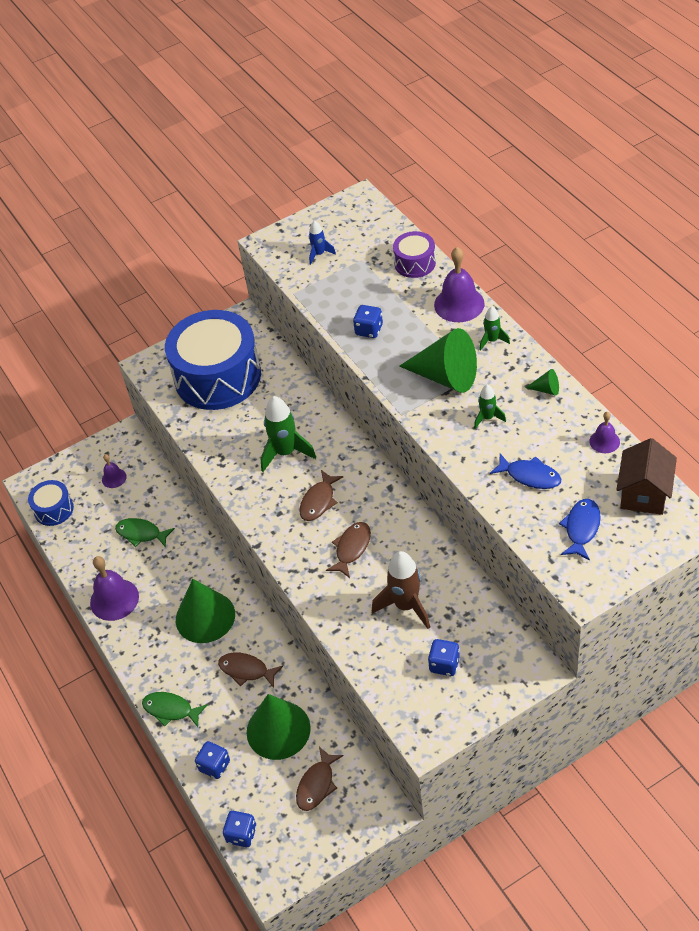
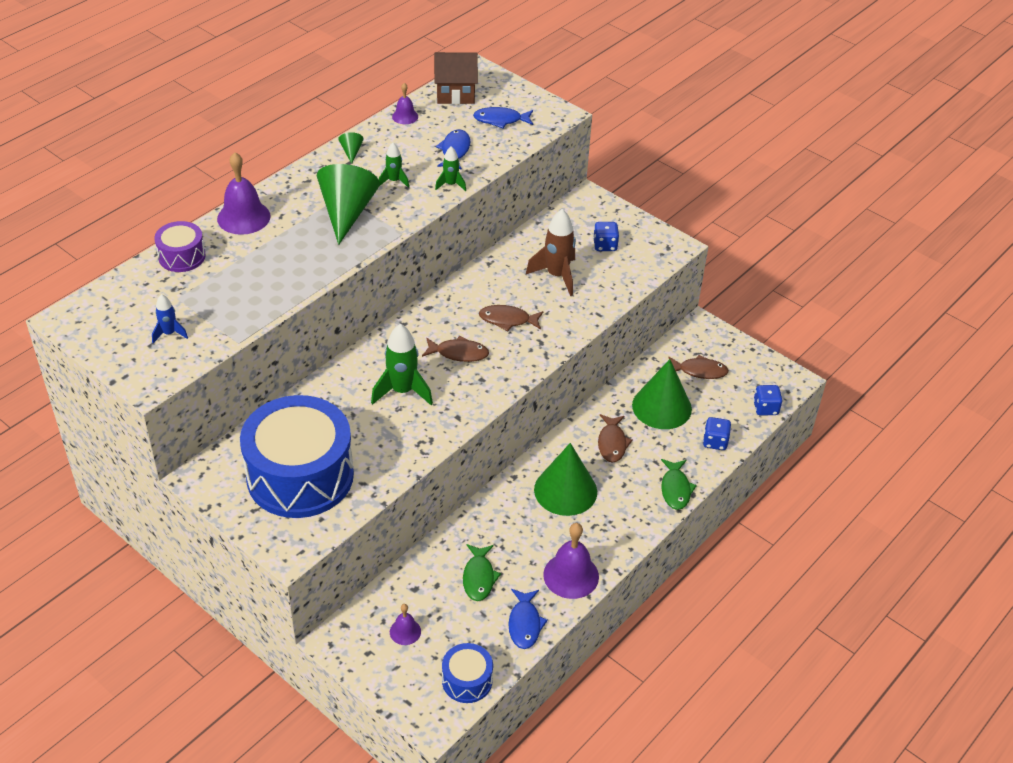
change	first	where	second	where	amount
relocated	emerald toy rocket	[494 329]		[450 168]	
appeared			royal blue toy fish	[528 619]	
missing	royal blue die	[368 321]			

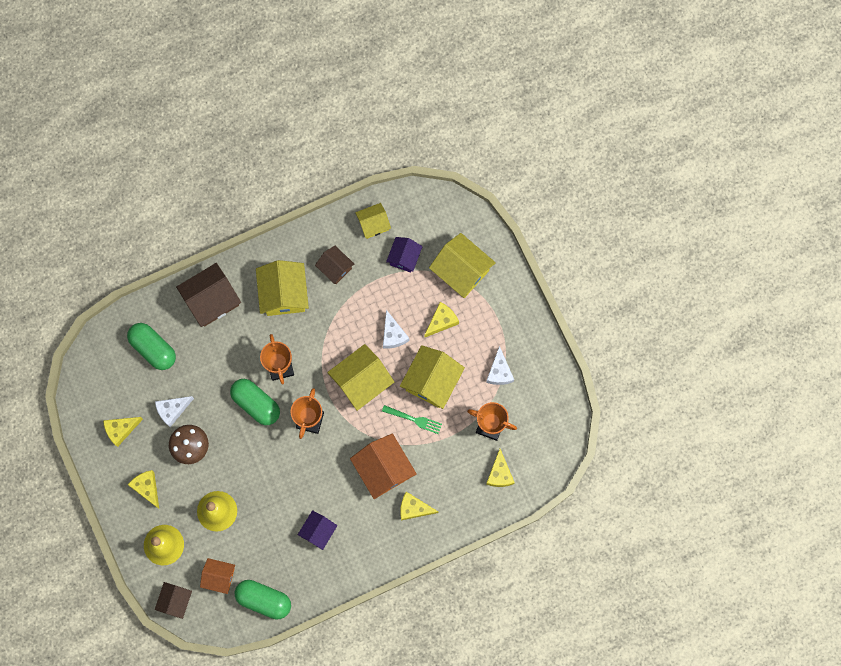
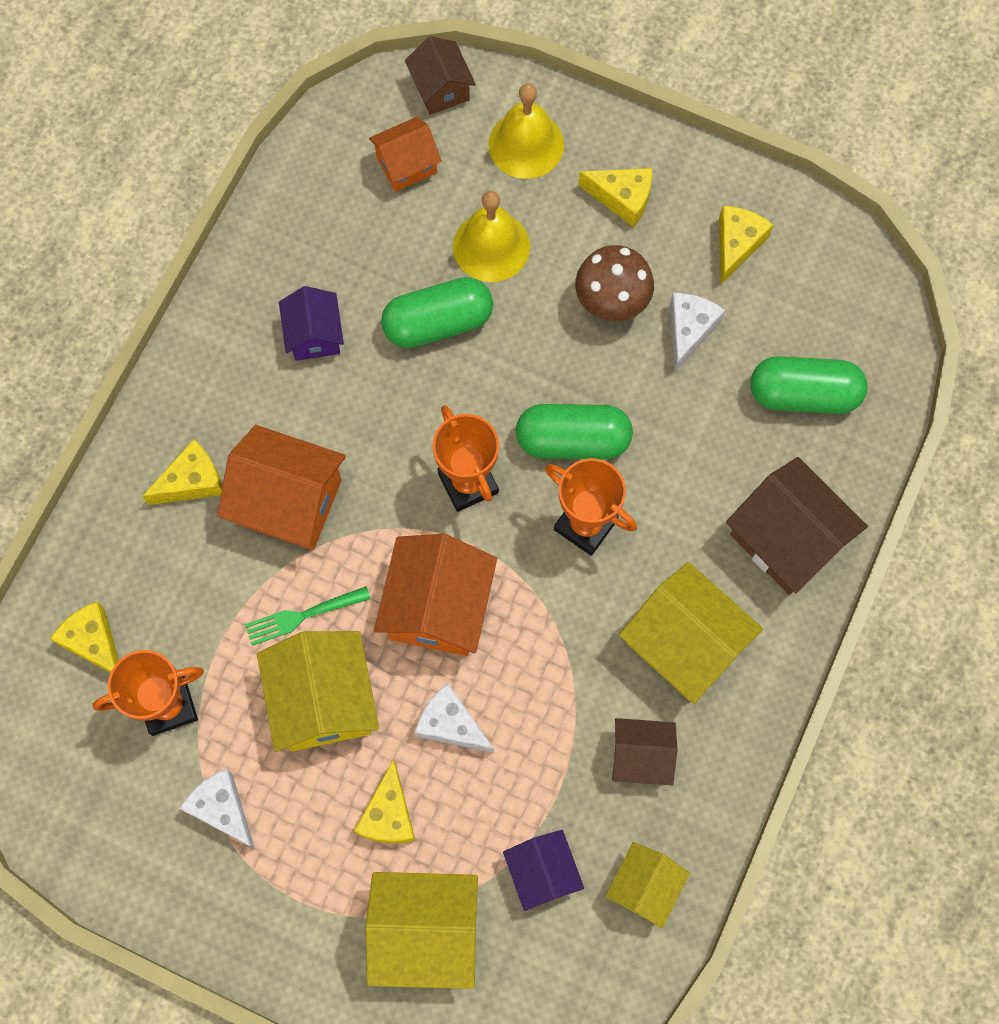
change	first	where	second	where	amount
colour	bright yellow house	[360 377]	orange-coloured house	[435 595]	
relocated	emerald pill shape	[263 600]		[437 312]	
spun	dark brown house	[208 295]		[797 526]	60 degrees counterclockwise

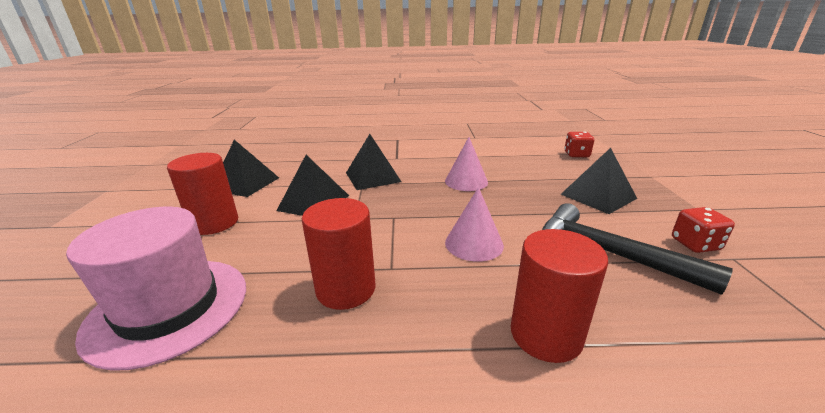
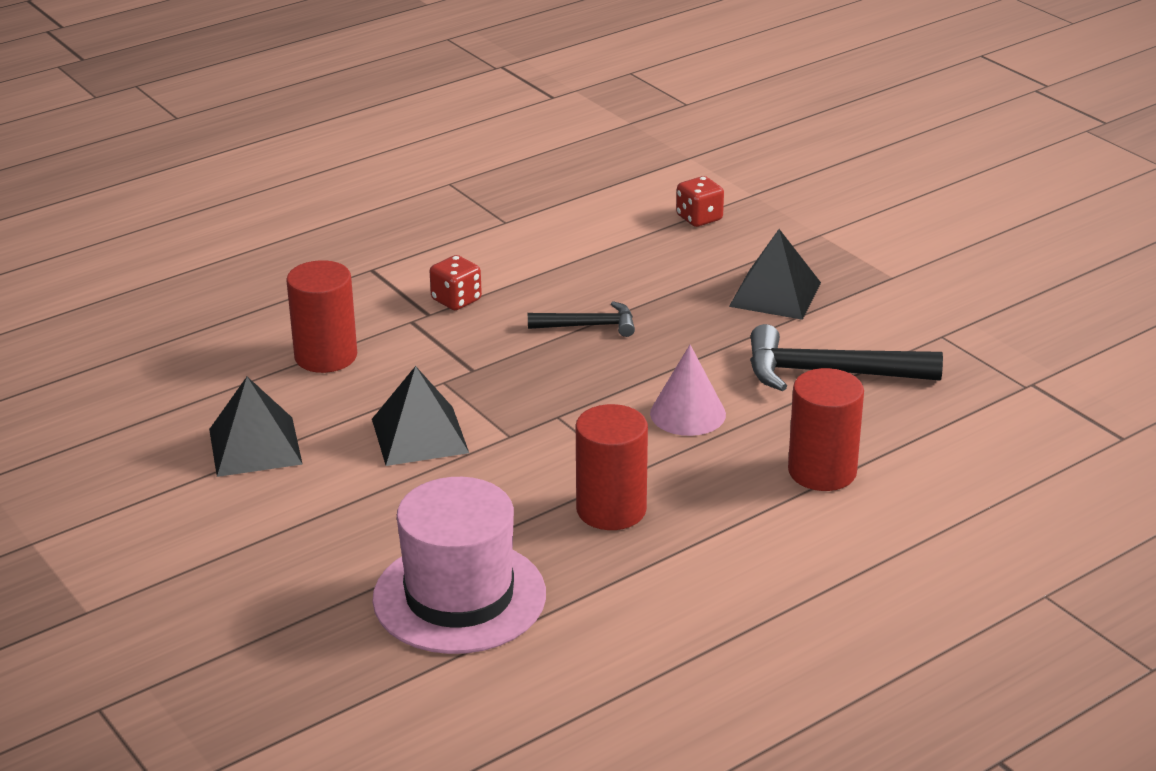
change	first	where	second	where	amount
relocated	crimson cylinder shape	[202 194]		[321 316]	
relocated	crimson die	[703 230]		[456 282]	
exchanged	rosy solid cone	[466 164]	jet-black carpenter's hammer	[581 319]	
missing	jet-black pyramid shape	[374 162]			

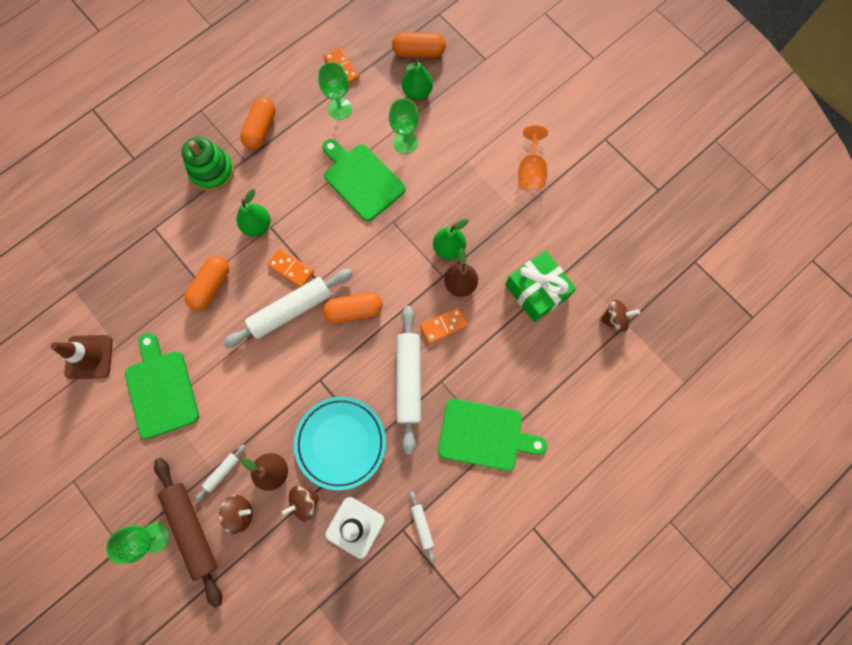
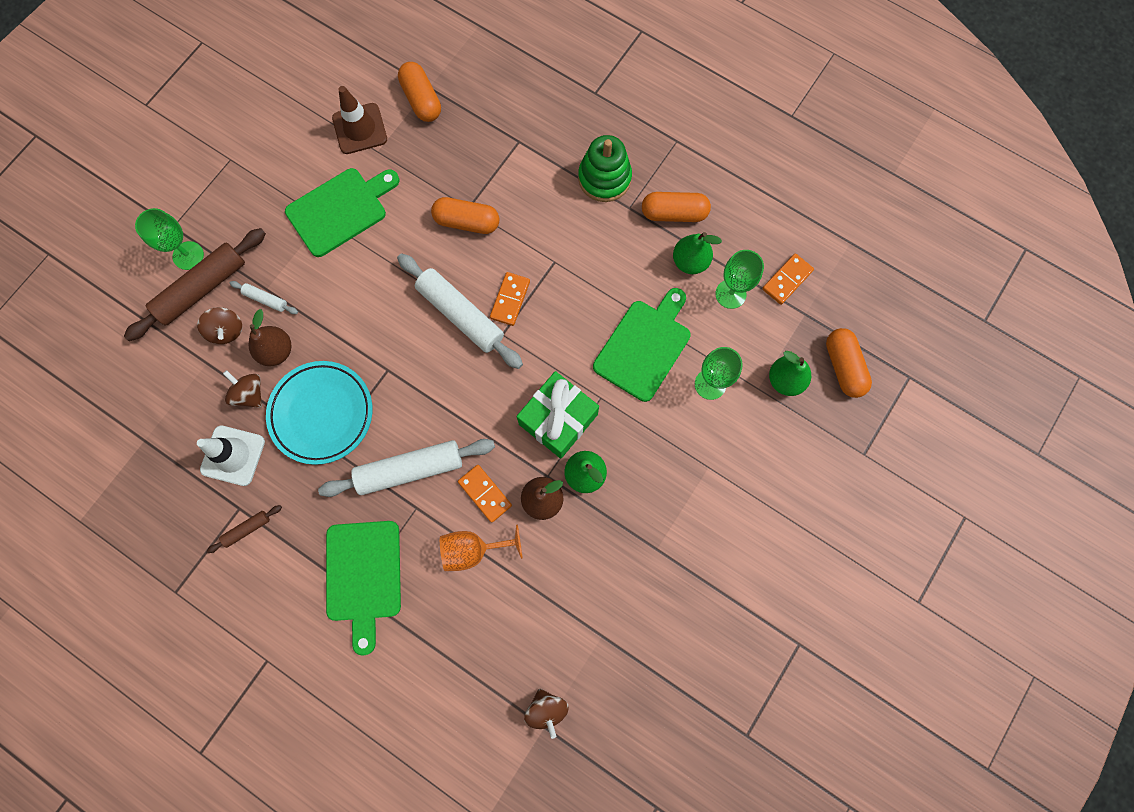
change	first	where	second	where	amount
colour	white dough roller	[422 527]	dark brown dough roller	[244 529]	
relocated	orange-coloured pill shape	[353 307]		[419 92]	
relocated	orange-coloured goblet	[533 157]		[481 547]	
relocated	emerald present	[540 286]		[558 415]	
relocated	emerald pear fruit	[253 212]		[697 253]	

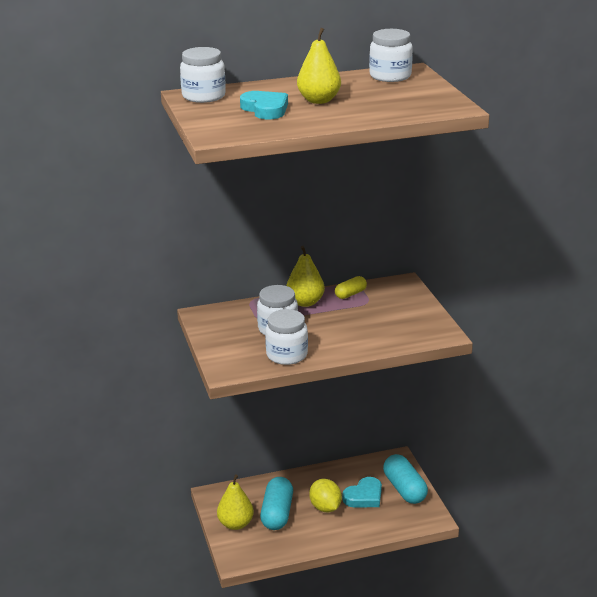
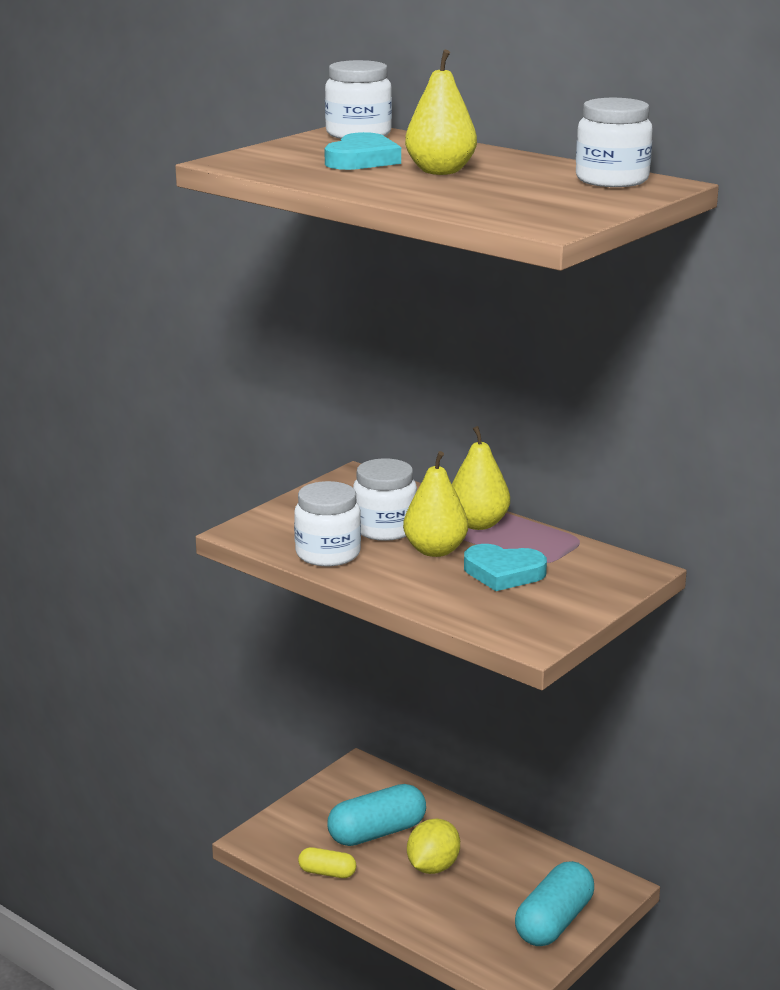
change	first	where	second	where	amount
relocated	bright yellow pill shape	[351 287]		[327 862]	
relocated	bright yellow pear fruit	[235 502]		[435 504]	
relocated	teal heart shape	[362 492]		[505 567]	

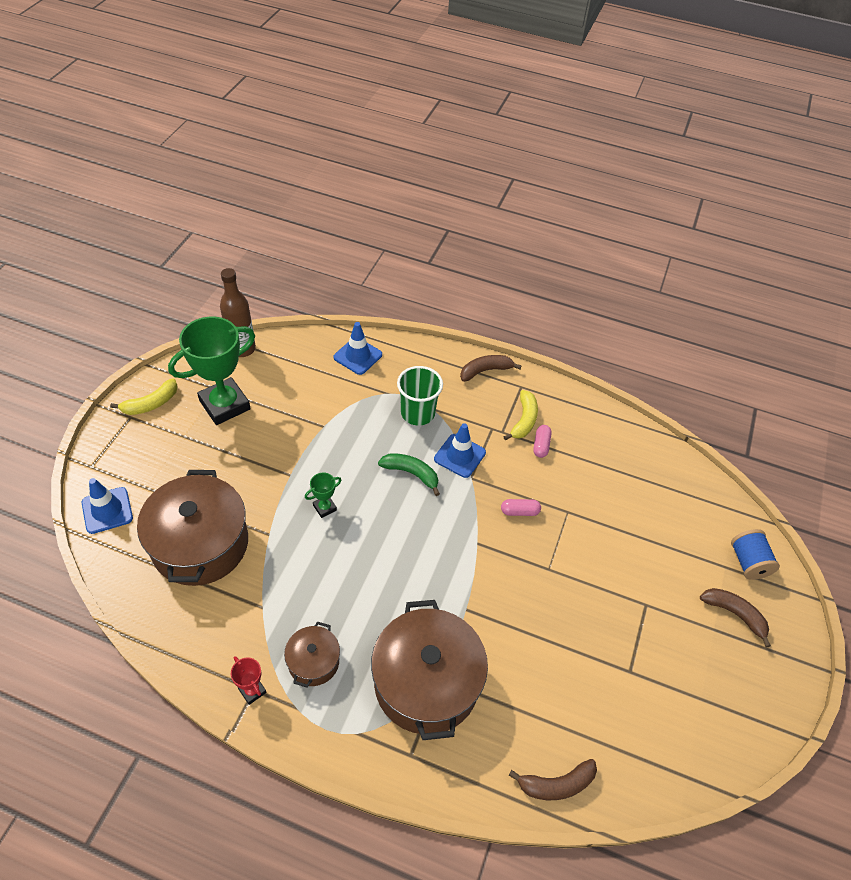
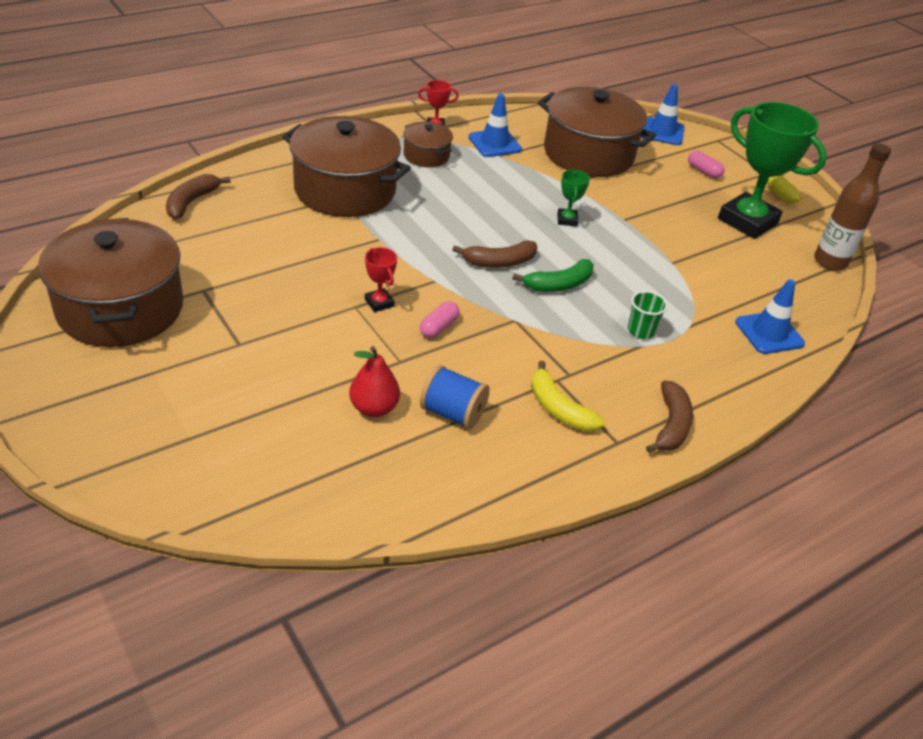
change	first	where	second	where	amount
appeared			dark brown cooking pot	[110 282]	
appeared			crimson pear fruit	[374 381]	
appeared			crimson trophy	[381 279]	
relocated	royal blue bobbin	[755 554]		[455 397]	
relocated	dark brown banana fruit	[735 617]		[494 254]	
relocated	royal blue traffic cone	[460 450]		[495 125]	
size	emerald beaker	[420 396]		[648 315]	x0.58
relocated	rosy pill shape	[542 441]		[706 164]	
spun	emerald trophy	[211 371]		[772 170]	45 degrees counterclockwise

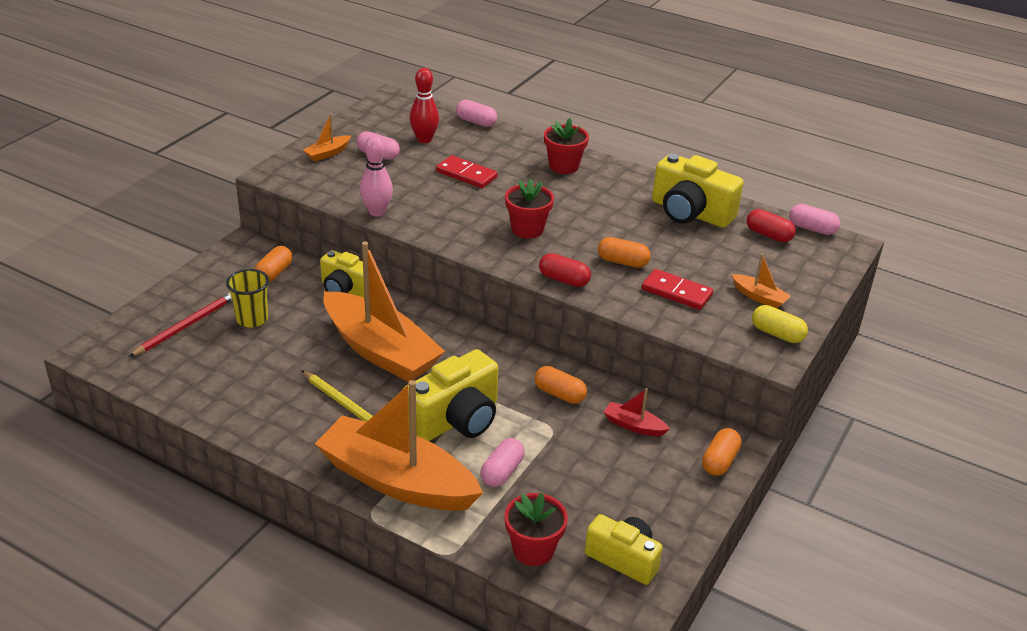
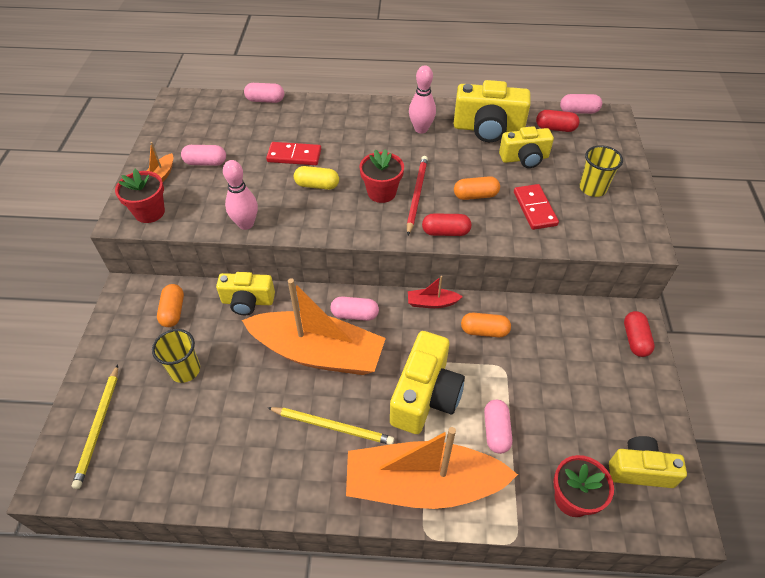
change	first	where	second	where	amount
appeared			bright yellow lead pencil	[95 427]	
relocated	crimson potted plant	[566 146]		[140 196]	
relocated	bright yellow pill shape	[780 324]		[316 178]	
appeared			rosy pill shape	[355 308]	
relocated	crimson lead pencil	[180 325]		[417 195]	
relocated	crimson toy boat	[637 412]		[435 292]	
appeared			rosy tenpin	[422 99]	
appeared			bright yellow photo camera	[526 147]	
spun	crimson domino tile	[677 289]		[536 207]	75 degrees clockwise
exchanged	orange-coloured toy boat	[761 280]	bright yellow beaker	[601 171]	
colour	orange-coloured pill shape	[722 452]	crimson pill shape	[639 334]	
missing	crimson tenpin	[424 105]			

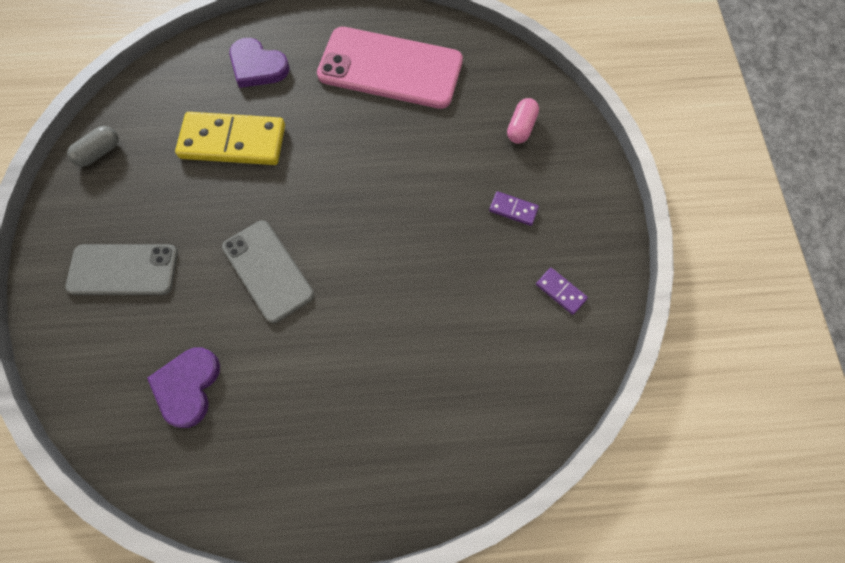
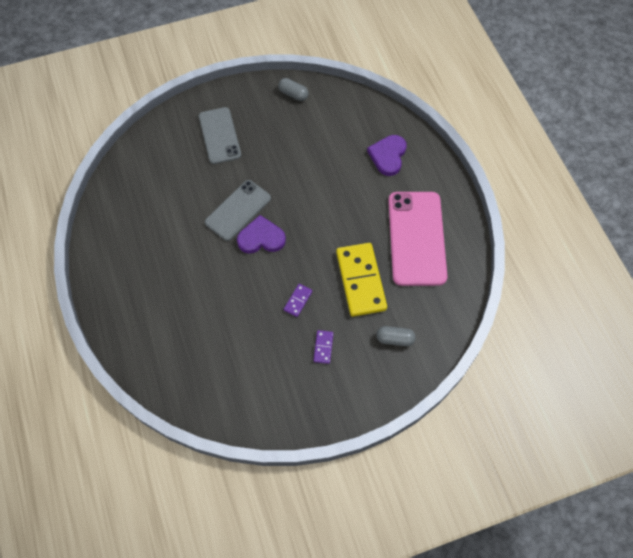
change	first	where	second	where	amount
relocated	purple heart shape	[183 387]		[261 234]	
relocated	purple domino tile	[562 291]		[298 300]	
relocated	bright yellow domino tile	[230 138]		[361 280]	
colour	rosy pill shape	[523 121]	ash-grey pill shape	[396 336]	

